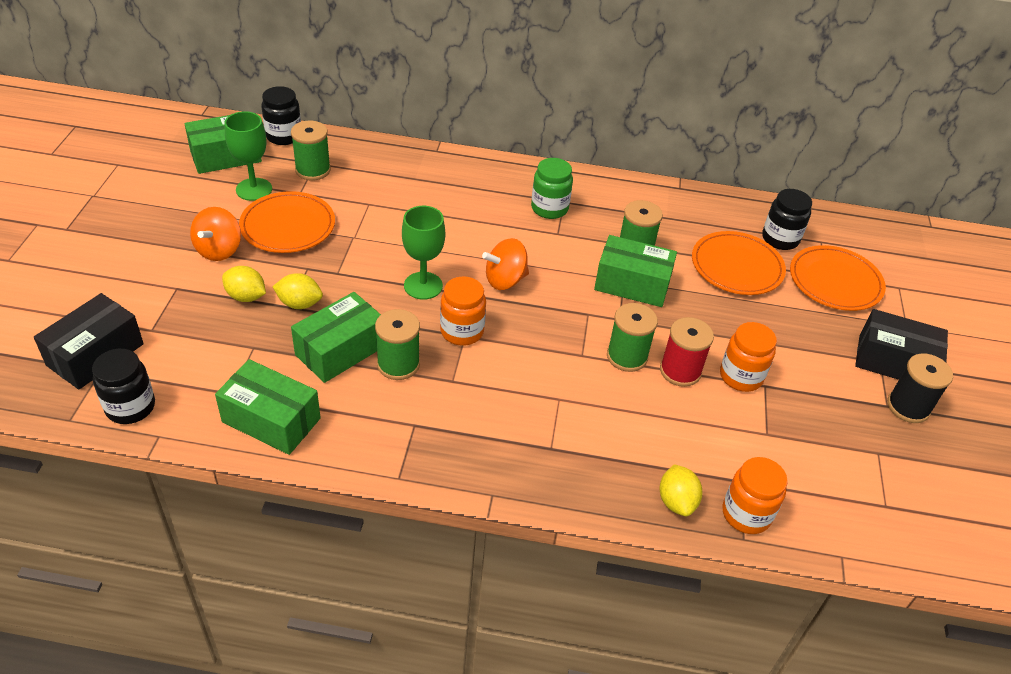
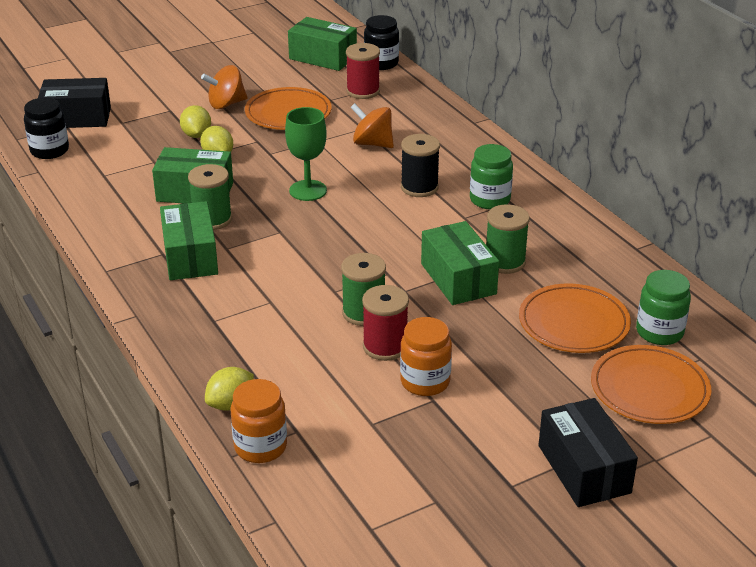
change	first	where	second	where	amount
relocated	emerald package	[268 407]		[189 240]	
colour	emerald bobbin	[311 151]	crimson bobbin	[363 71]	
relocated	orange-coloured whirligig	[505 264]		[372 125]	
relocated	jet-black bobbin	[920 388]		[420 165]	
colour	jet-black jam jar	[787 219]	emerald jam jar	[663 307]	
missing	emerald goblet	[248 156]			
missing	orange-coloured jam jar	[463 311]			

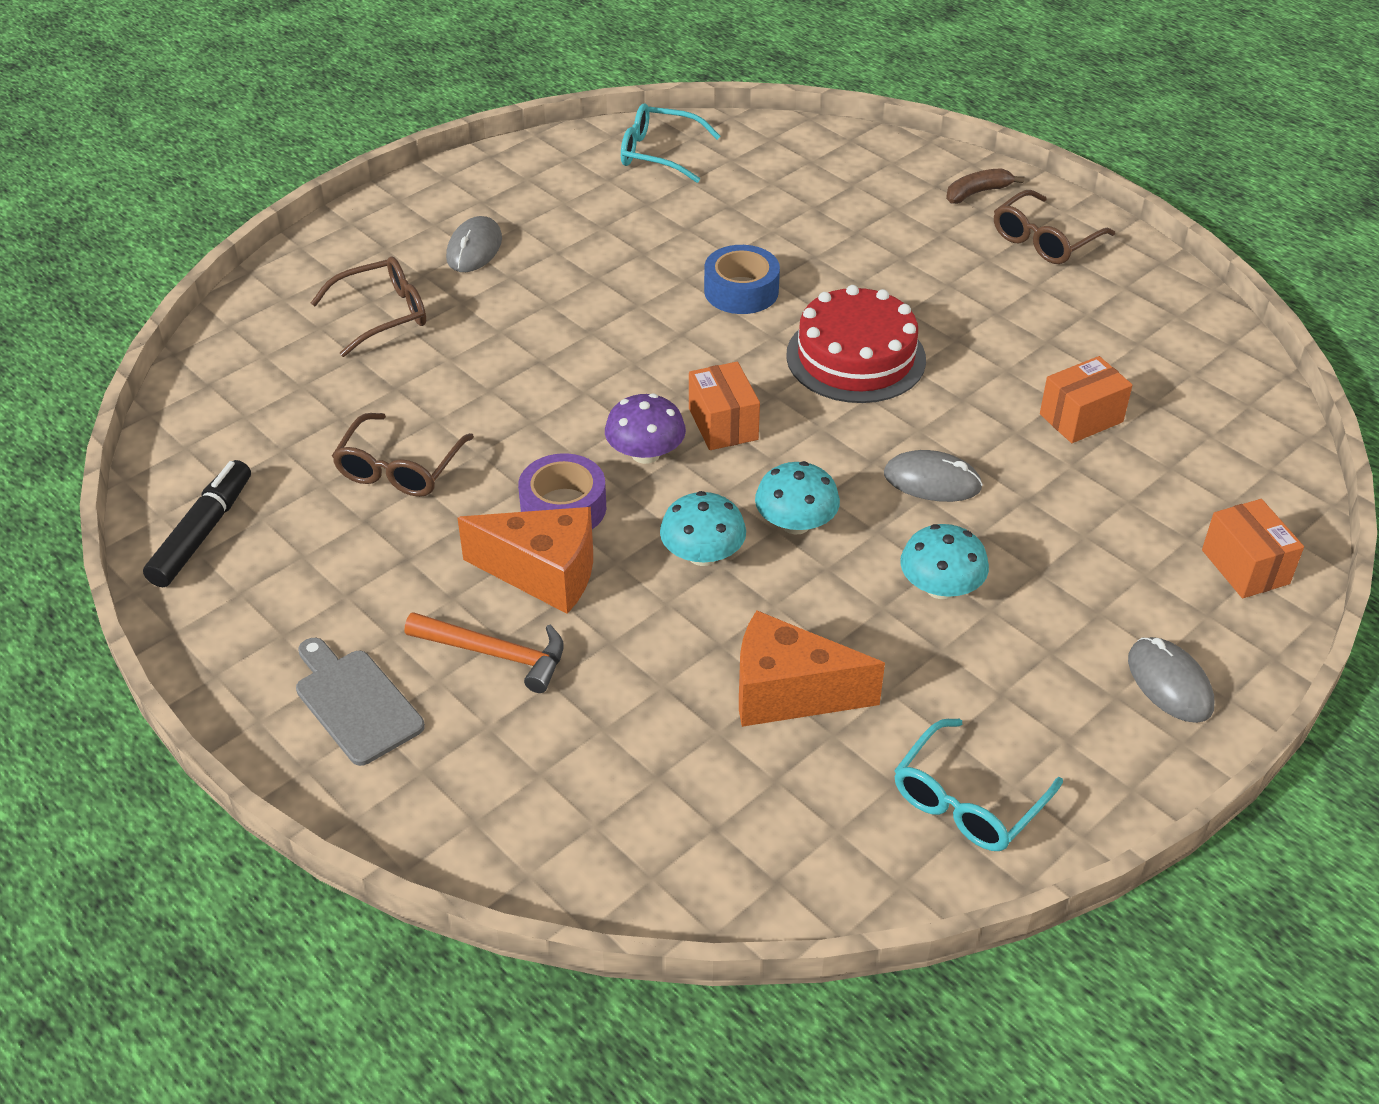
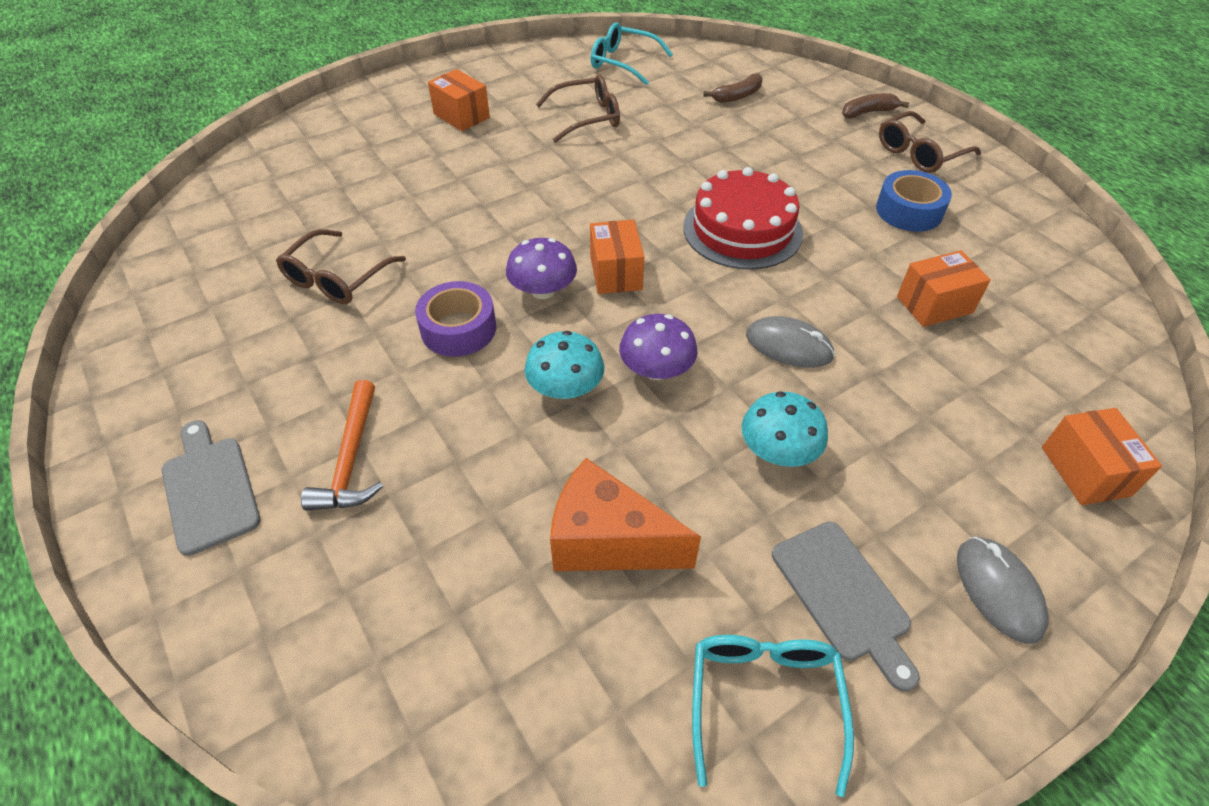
change	first	where	second	where	amount
spun	orange-coloured carpenter's hammer	[484 652]		[342 445]	60 degrees clockwise
exchanged	ash-grey mouse	[474 244]	orange-coloured package	[459 100]	
relocated	dark brown eyeglasses	[368 306]		[578 108]	
colour	teal toadstool	[797 498]	purple toadstool	[658 347]	
spun	teal eyeglasses	[978 785]		[773 716]	135 degrees clockwise
appeared			dark brown banana fruit	[732 88]	
appeared			ash-grey cutting board	[846 607]	
relocated	royal blue sticky tape	[742 279]		[914 201]	
missing	jet-black marker	[197 523]			
missing	orange-coloured cheese wedge	[525 560]			

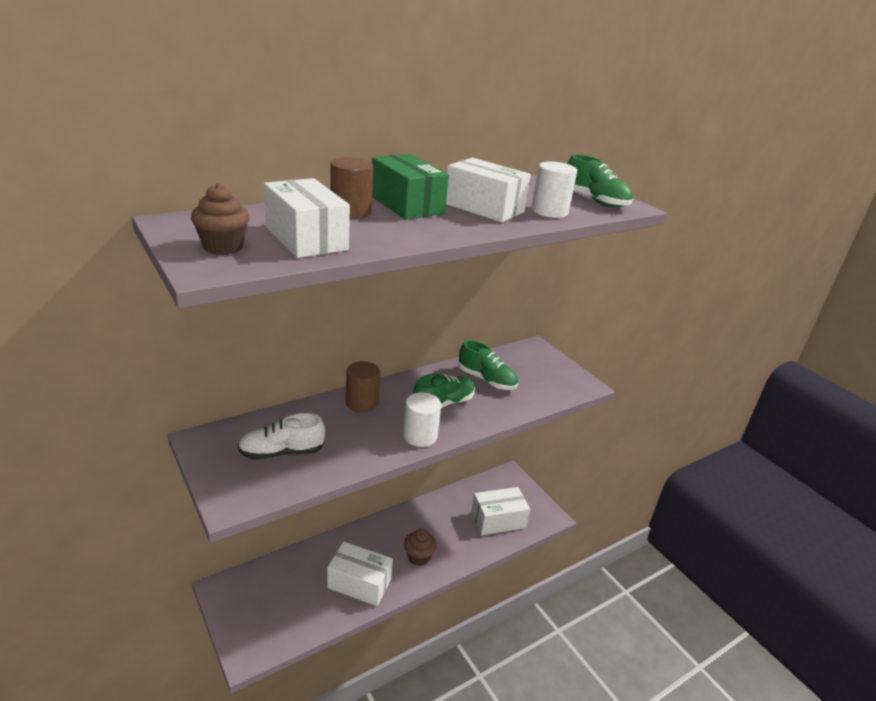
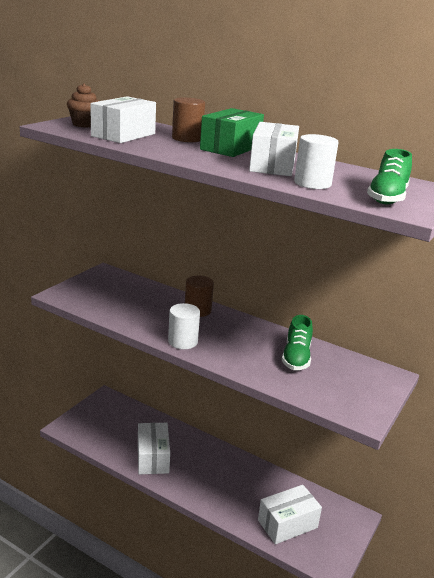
change	first	where	second	where	amount
spun	white package	[500 511]		[290 514]	75 degrees counterclockwise
missing	white shoe	[281 436]			
missing	dark brown cupcake	[420 547]			
missing	emerald shoe	[444 391]			

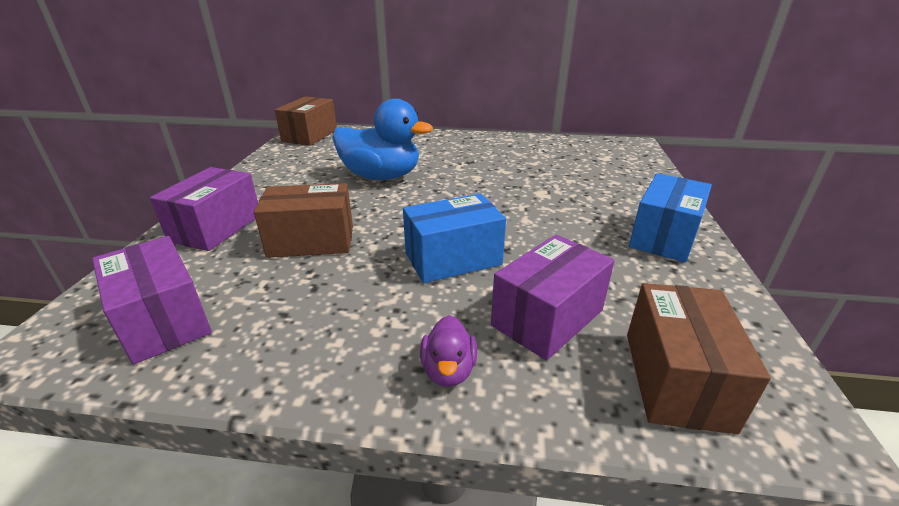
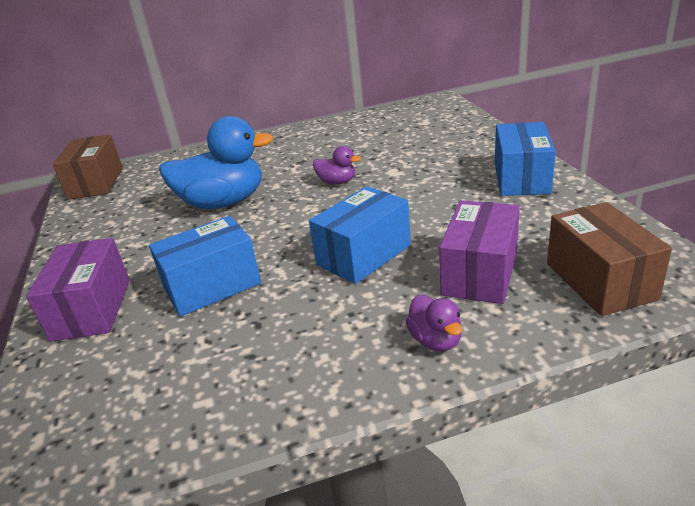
change	first	where	second	where	amount
colour	dark brown package	[303 220]	royal blue package	[205 266]	
appeared			purple duck	[337 165]	
missing	purple package	[152 300]			

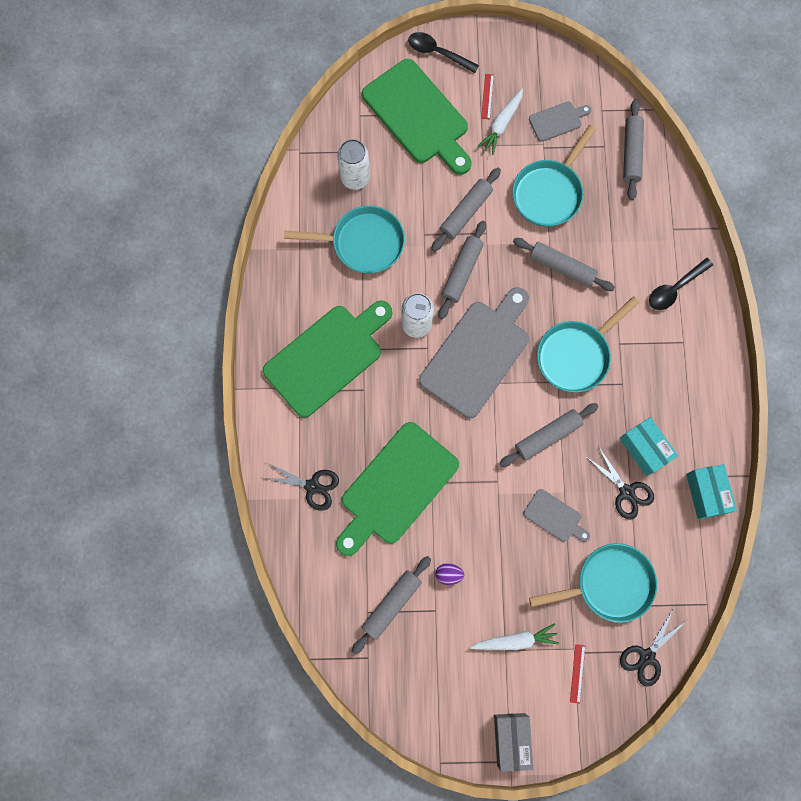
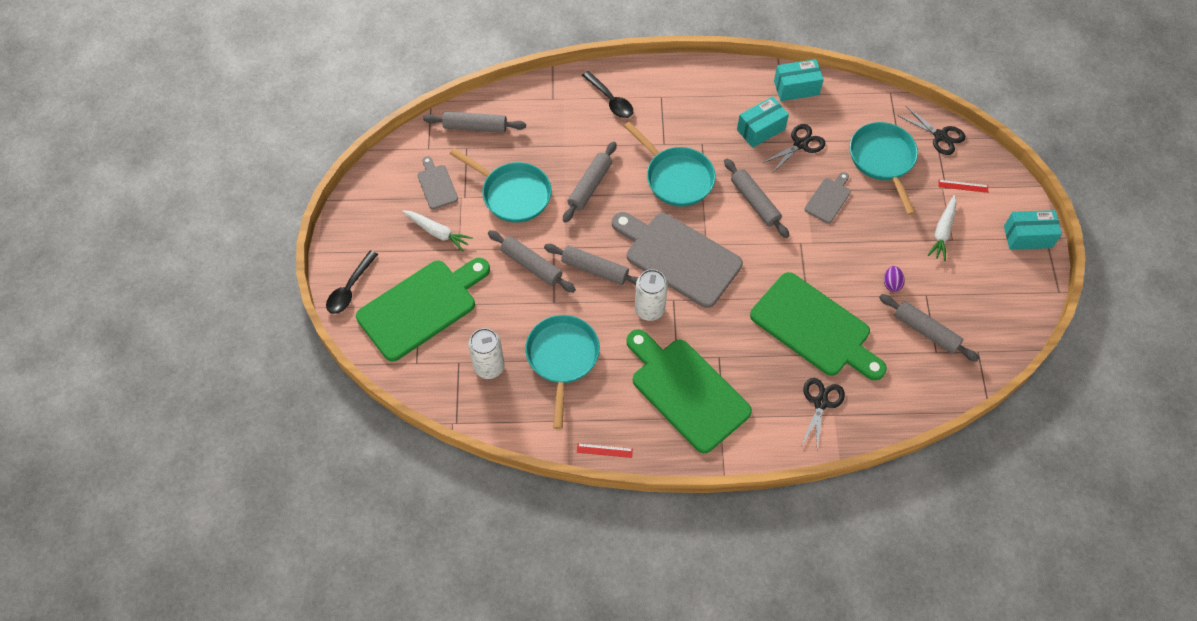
change	first	where	second	where	amount
relocated	crimson ruler	[487 96]		[605 450]	
spun	white toy carrot	[514 636]		[942 228]	150 degrees counterclockwise
colour	ash-grey package	[513 742]	teal package	[1033 230]	

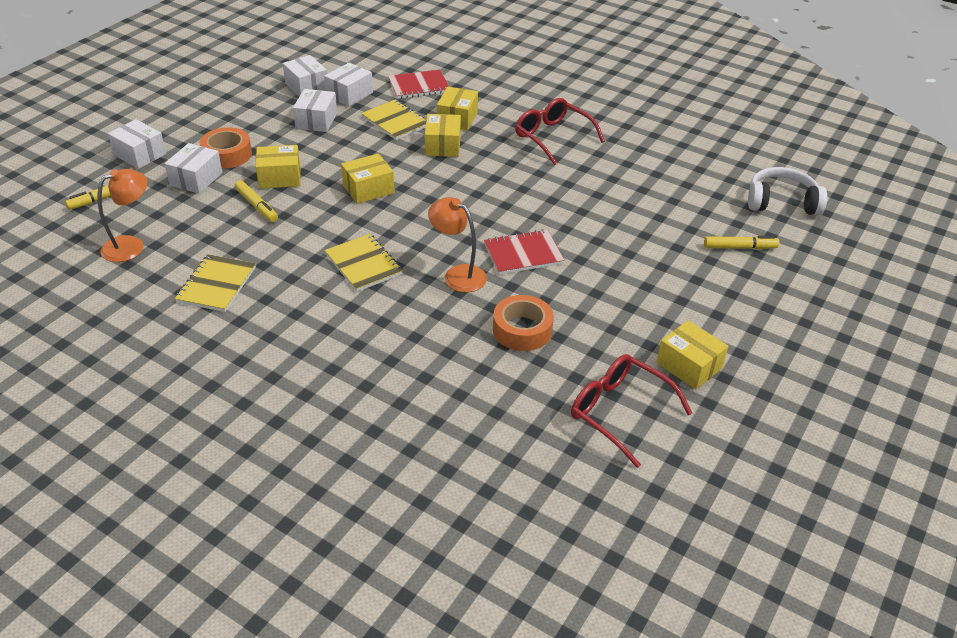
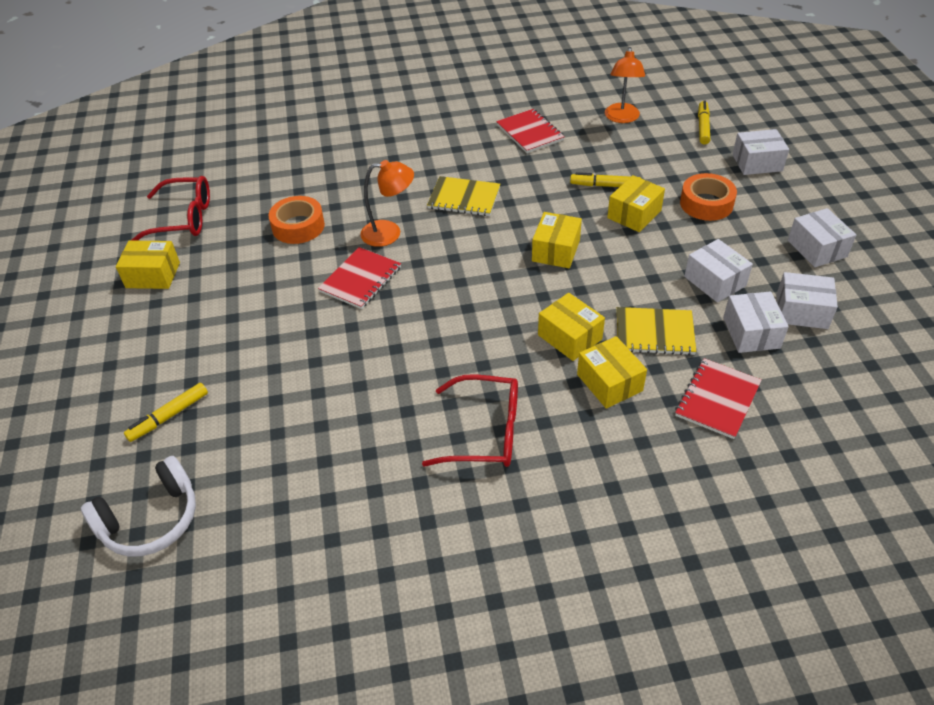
change	first	where	second	where	amount
colour	bright yellow notepad	[215 283]	crimson notepad	[530 131]	
relocated	white package	[193 168]		[822 237]	

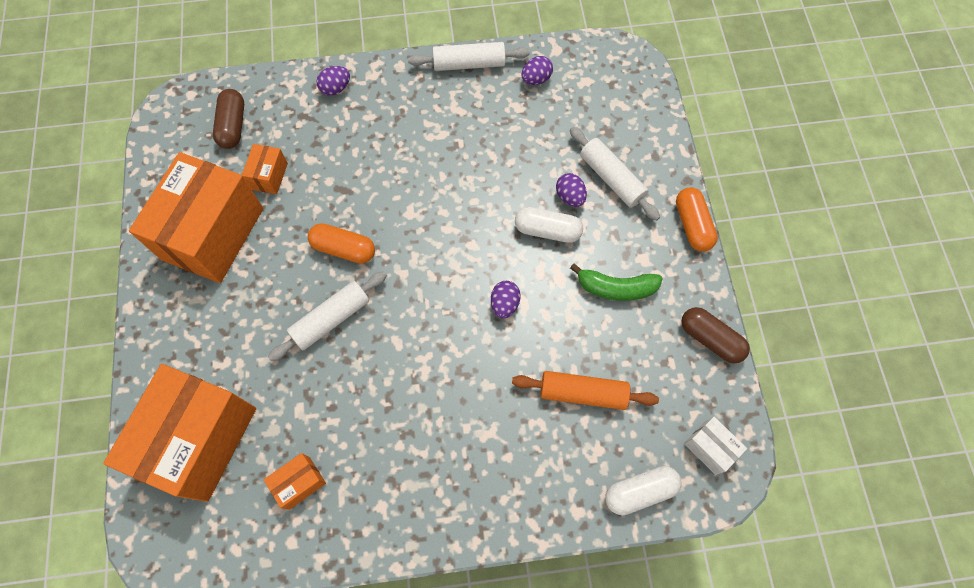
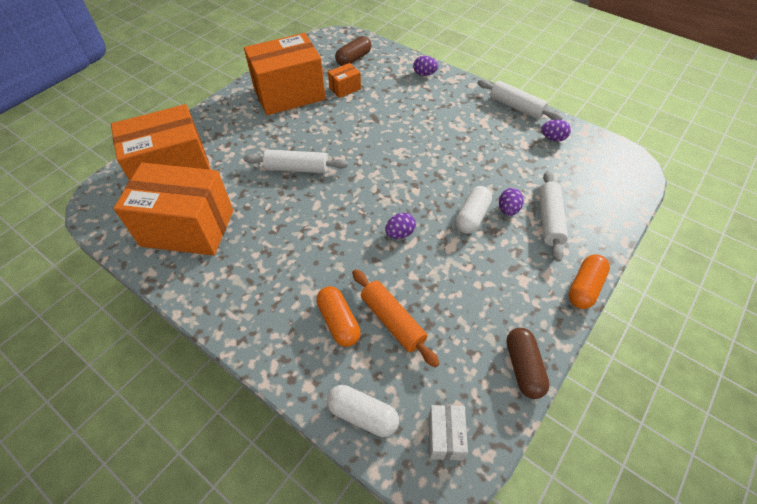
change	first	where	second	where	amount
size	orange-coloured package	[295 481]		[173 209]	x2.36
relocated	orange-coloured pill shape	[341 243]		[338 316]	
spun	white pill shape	[549 225]		[474 209]	60 degrees clockwise
missing	emerald banana fruit	[616 282]			

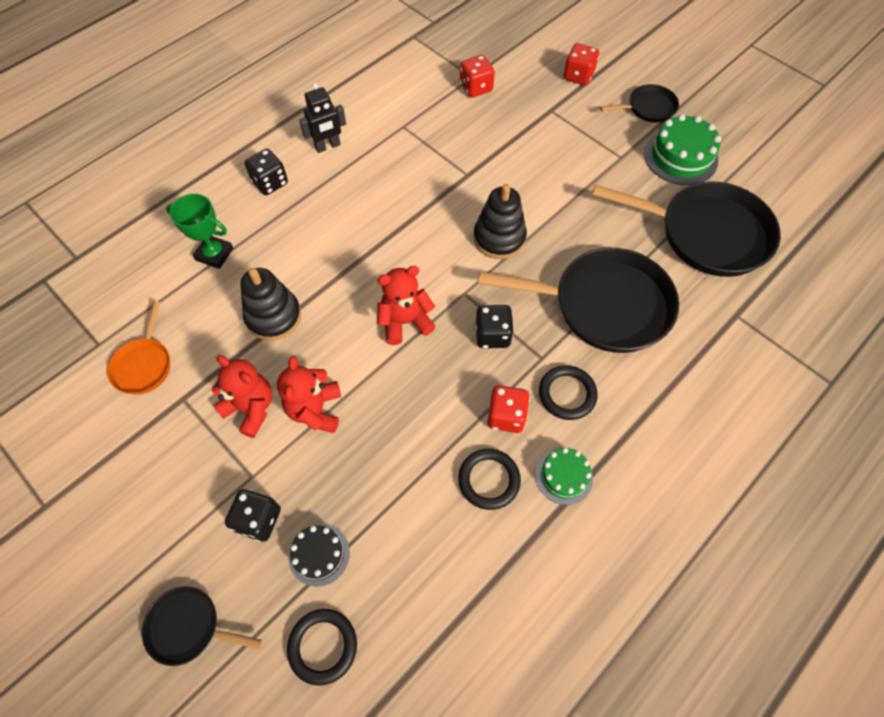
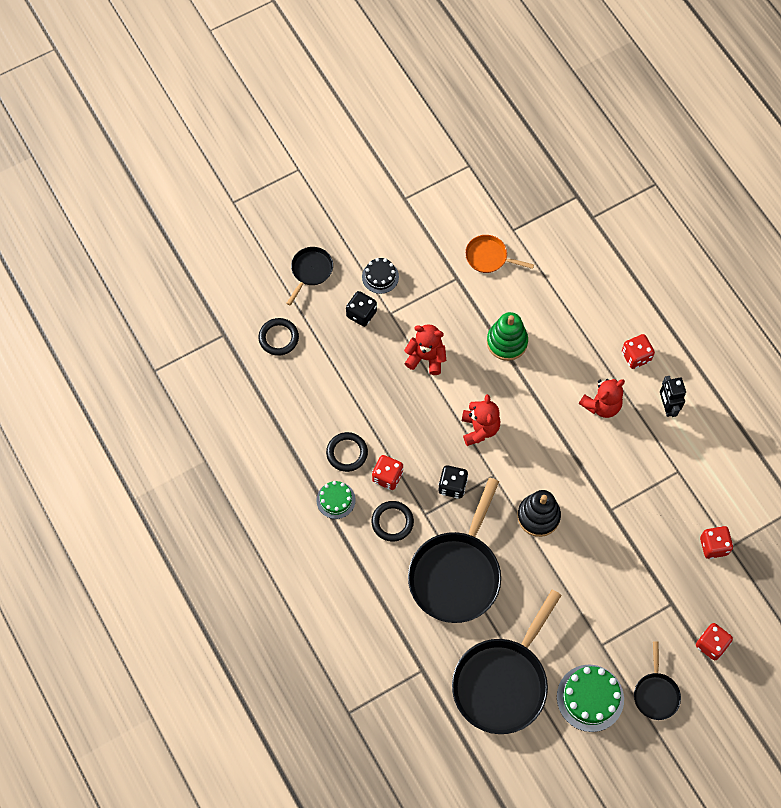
change	first	where	second	where	amount
relocated	jet-black layer cake	[319 555]		[380 276]	
colour	jet-black stacking toy	[270 304]	emerald stacking toy	[507 336]	
relocated	crimson teddy	[242 396]		[602 398]	
colour	jet-black die	[266 172]	crimson die	[638 351]	
missing	emerald trophy	[199 231]			

